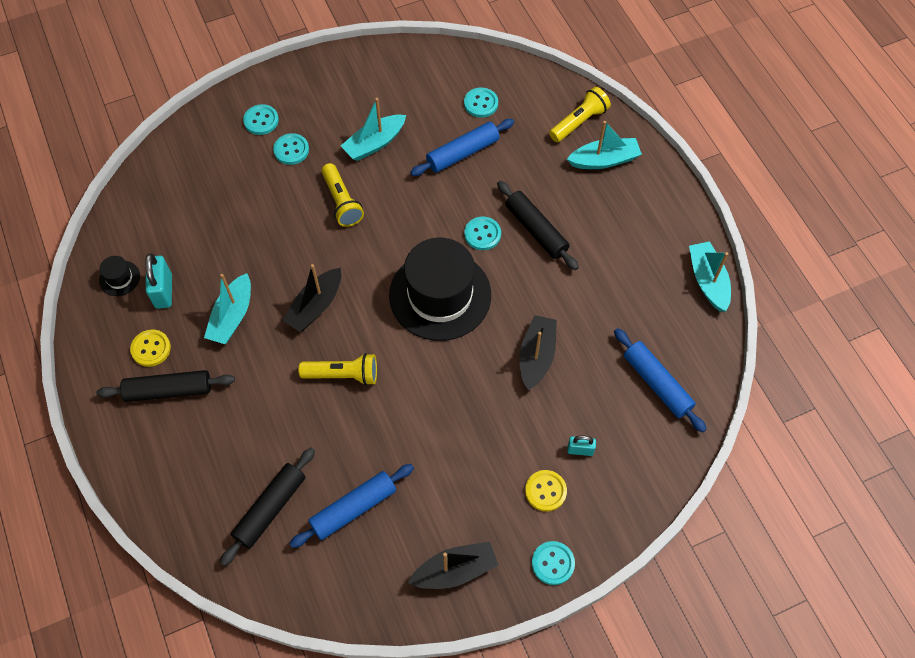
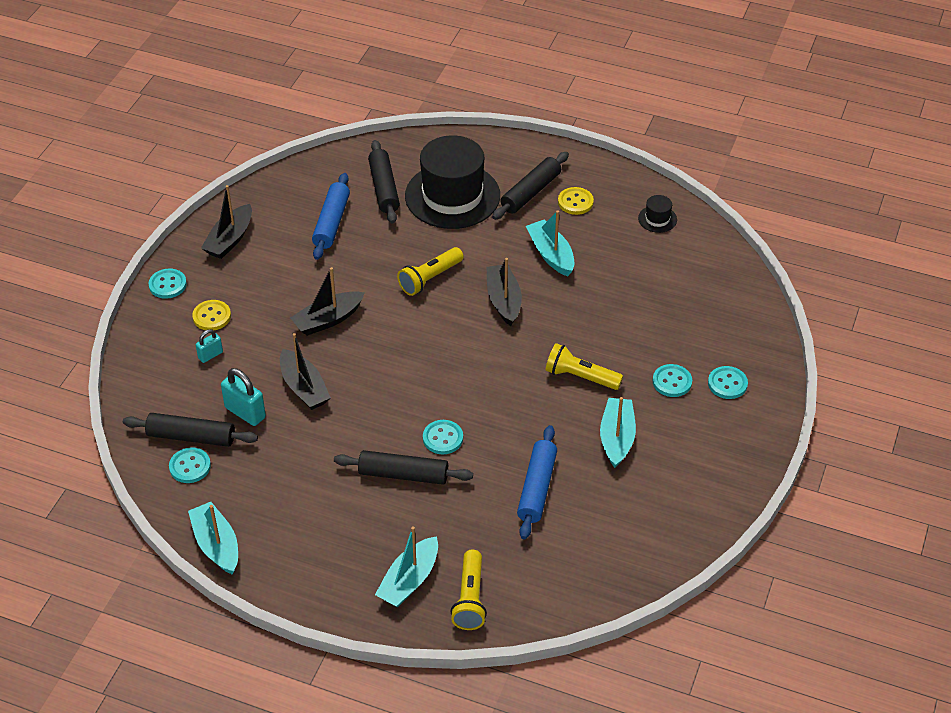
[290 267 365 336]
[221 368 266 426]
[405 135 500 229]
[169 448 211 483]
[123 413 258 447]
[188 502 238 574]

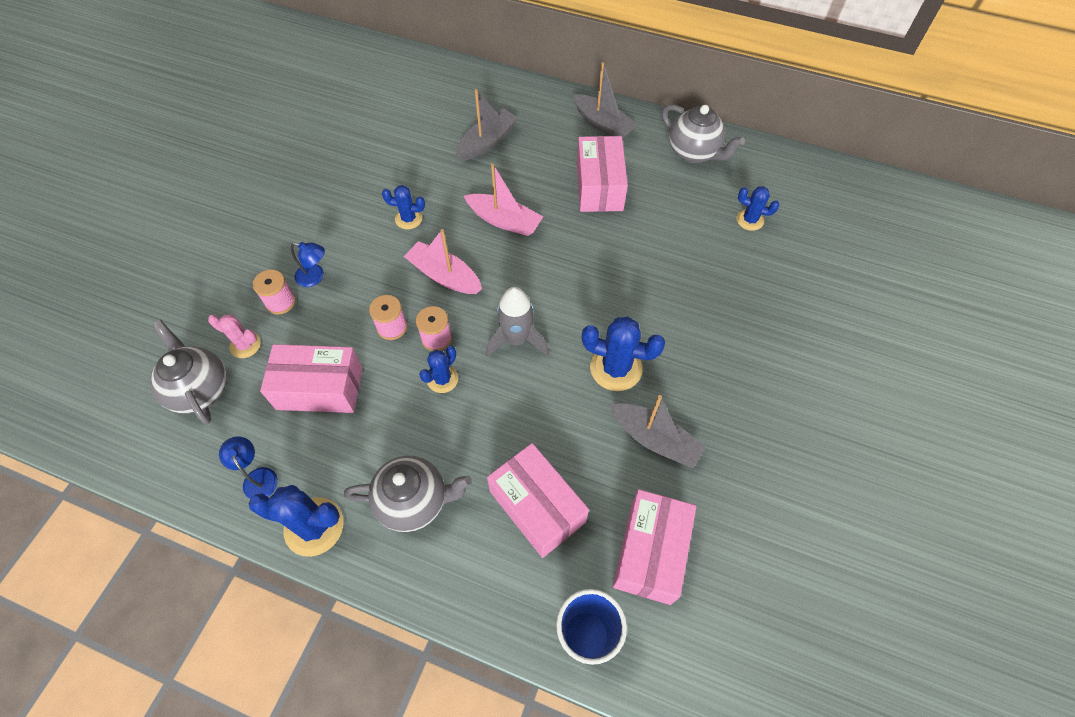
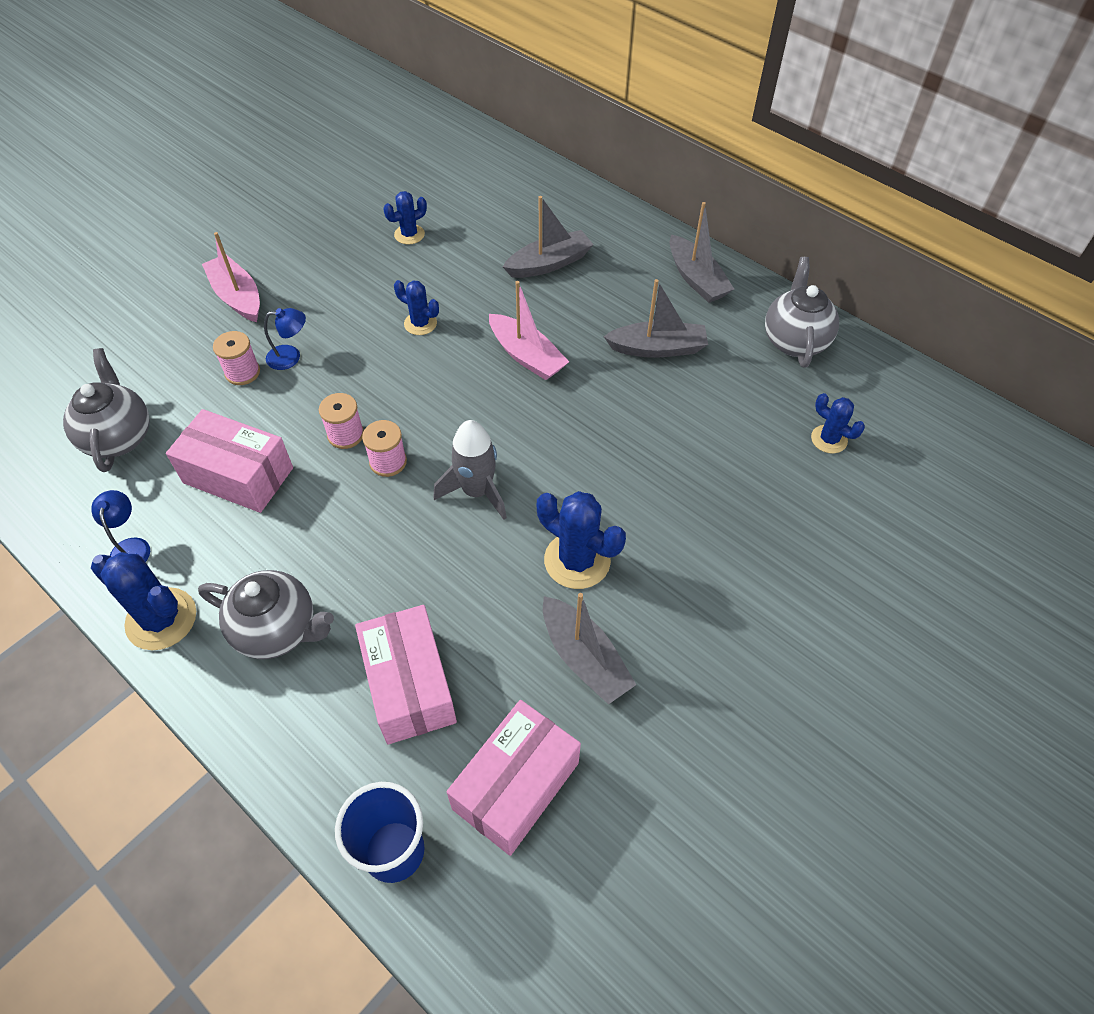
[208 315 261 358] (first image)
[202 232 260 322]
[383 191 427 244]
[603 279 708 358]
[264 308 306 370]
[765 257 839 368]

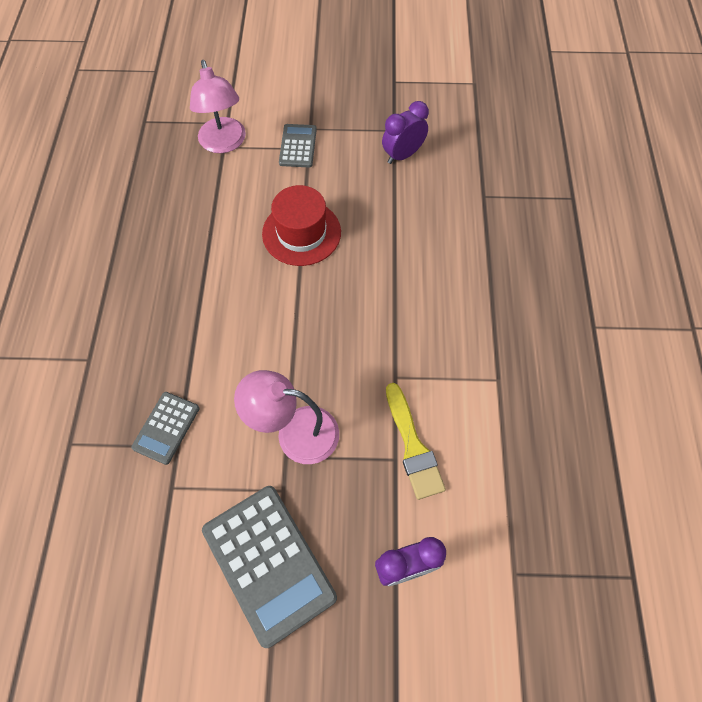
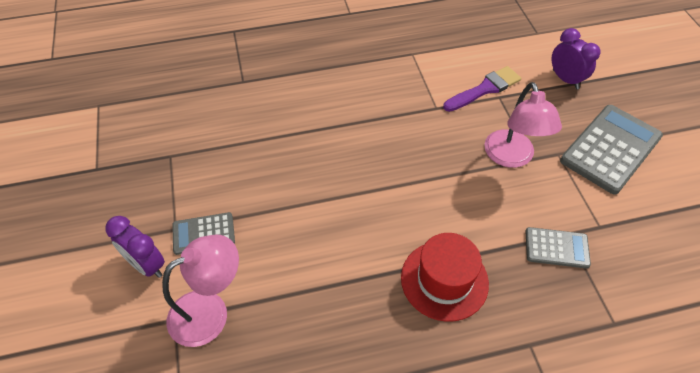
[401 233 489 322]
[105 216 165 278]
[443 66 521 112]

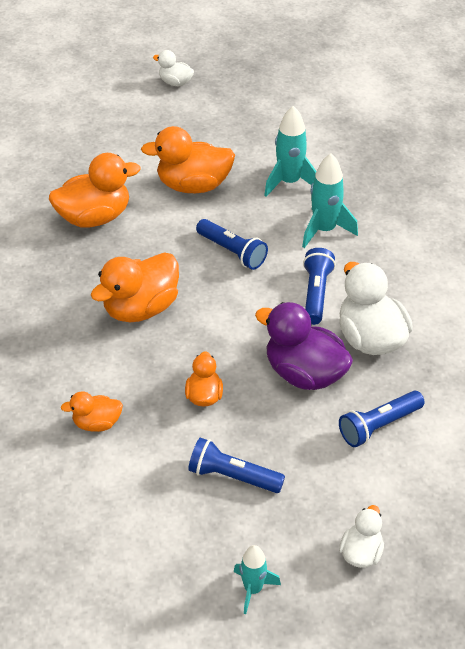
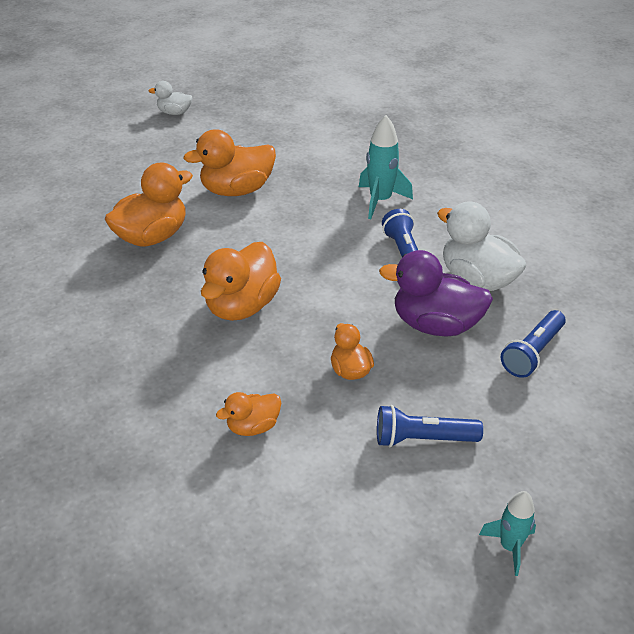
[196 219 268 270] (first image)
[264 106 317 197] (first image)
[339 505 384 568] (first image)

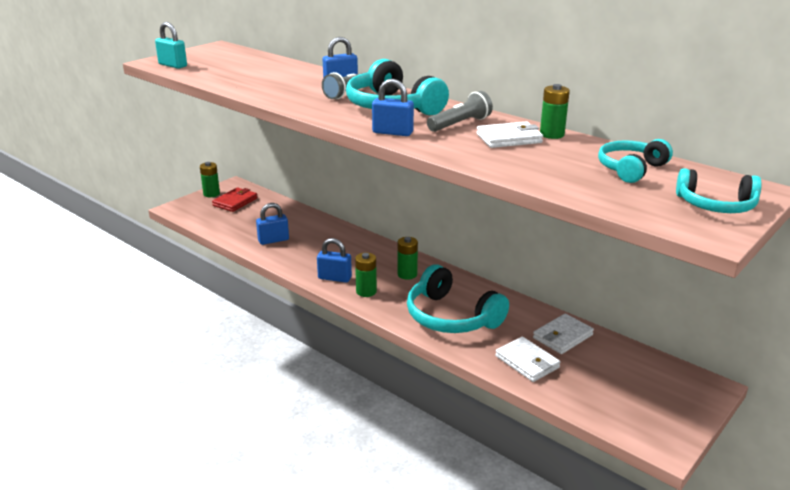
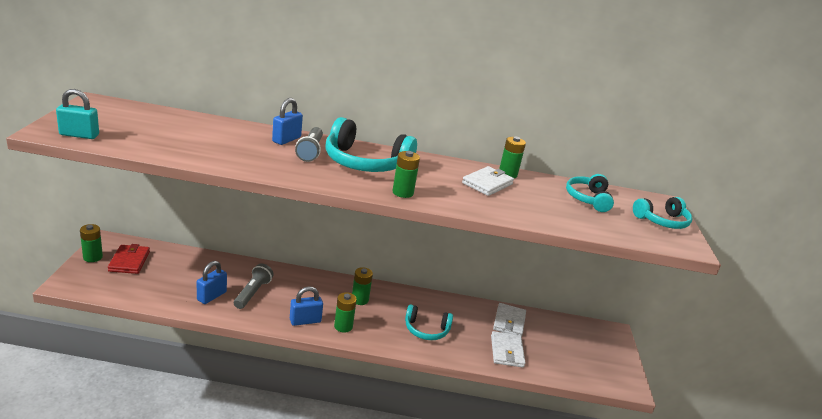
[234 264 274 309]
[393 151 420 198]
[491 331 526 367]
[405 304 453 340]

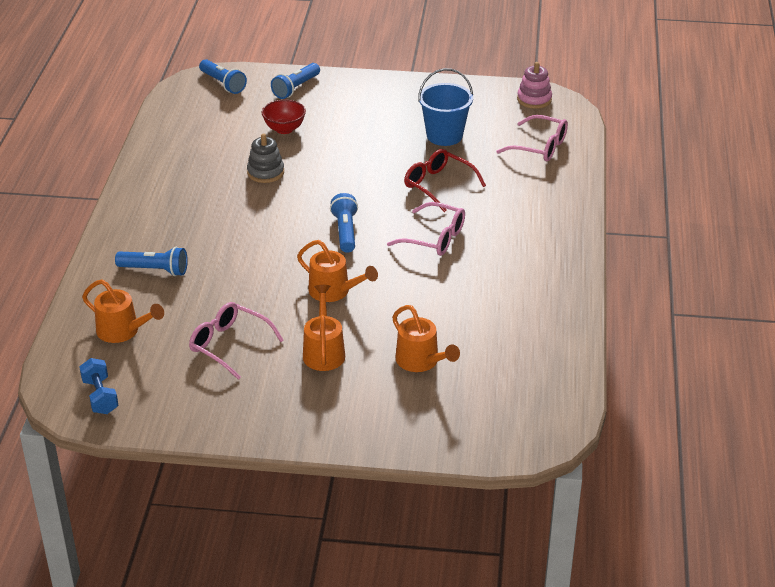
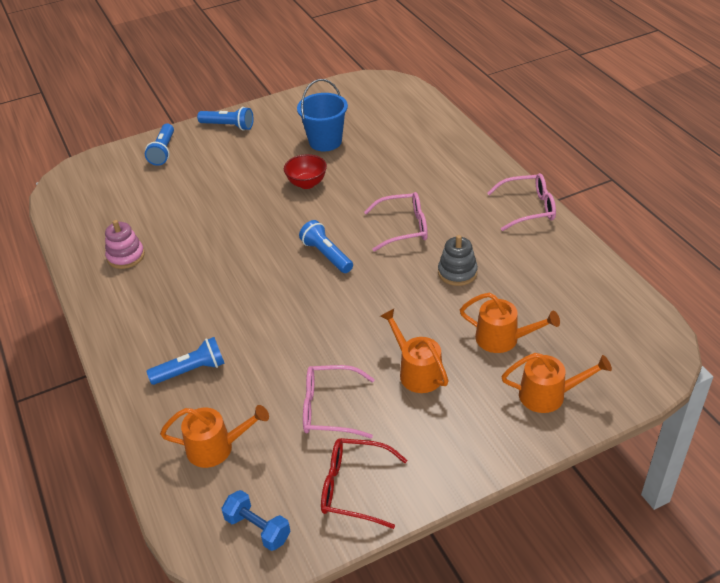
[197 107 254 131]
[438 235 478 286]
[284 154 327 189]
[501 353 612 413]
[321 438 407 529]
[487 173 556 231]
[105 220 145 269]

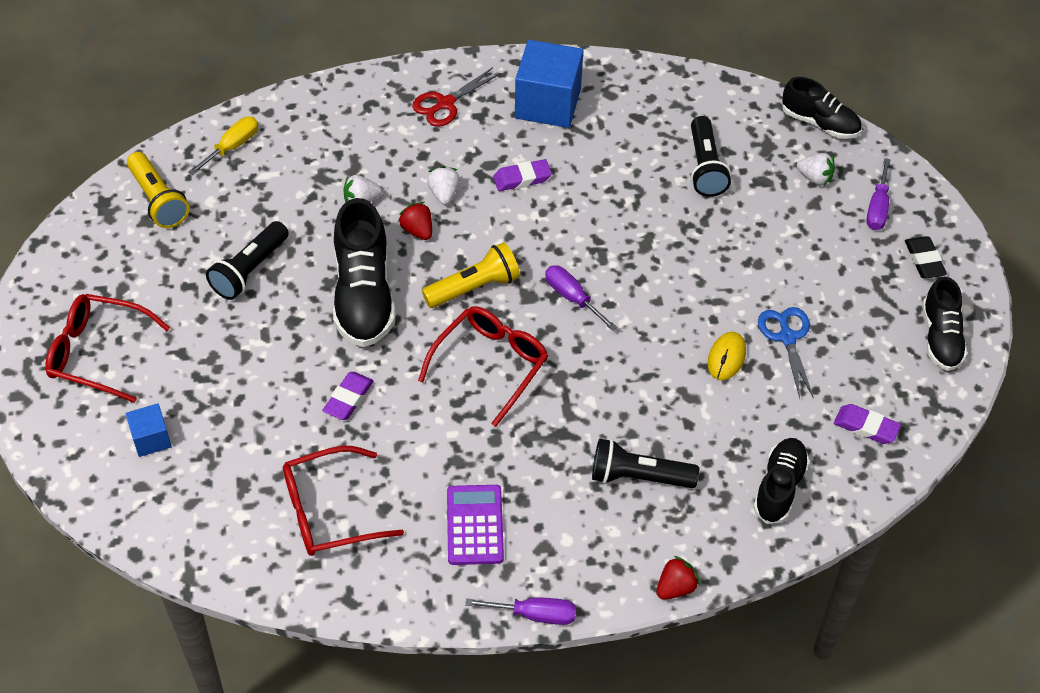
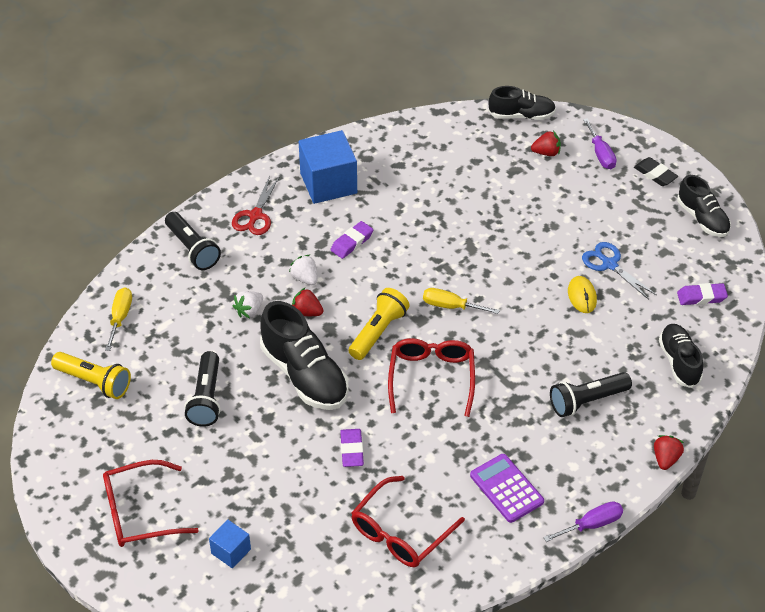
[165 212 221 270]
[423 288 500 314]
[531 131 561 156]

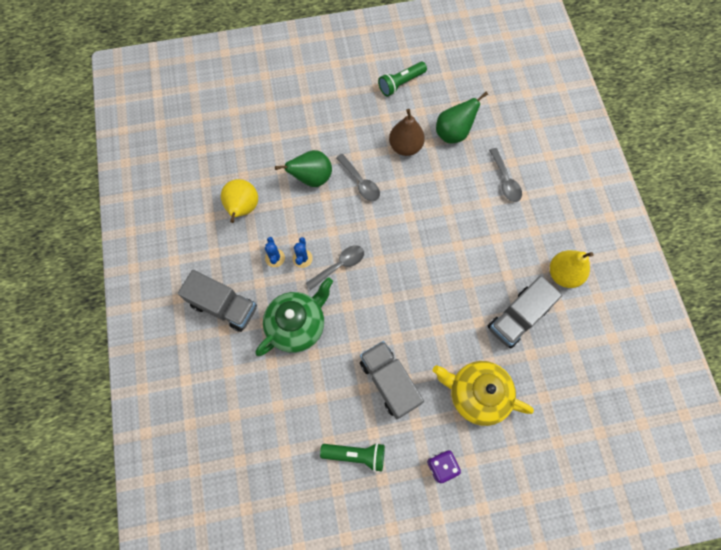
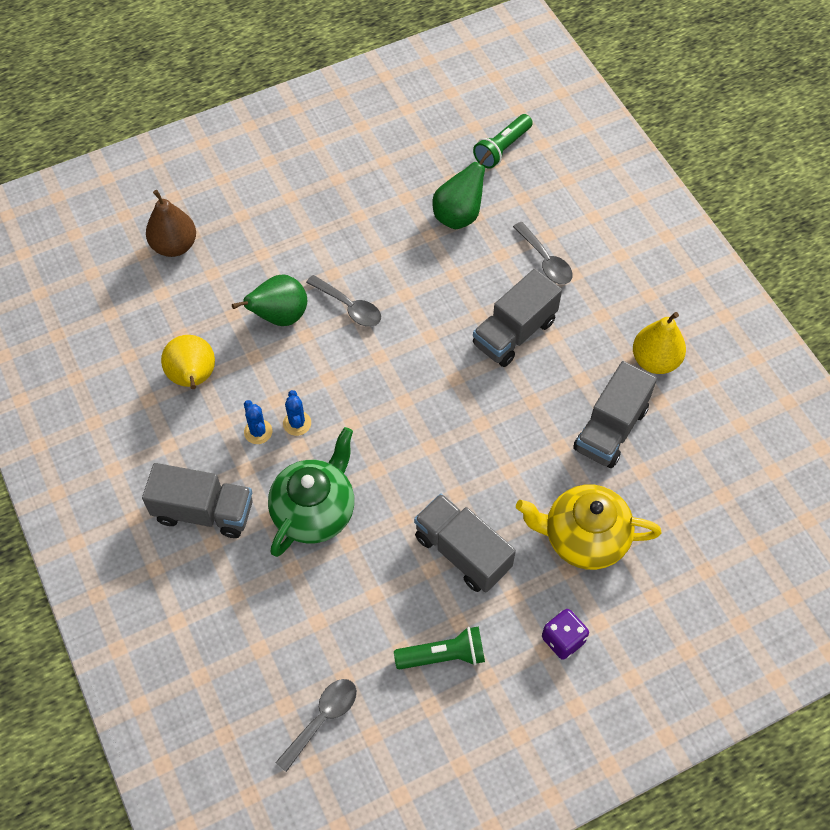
[473 269 562 367]
[275 679 357 772]
[473 114 533 169]
[146 190 196 257]

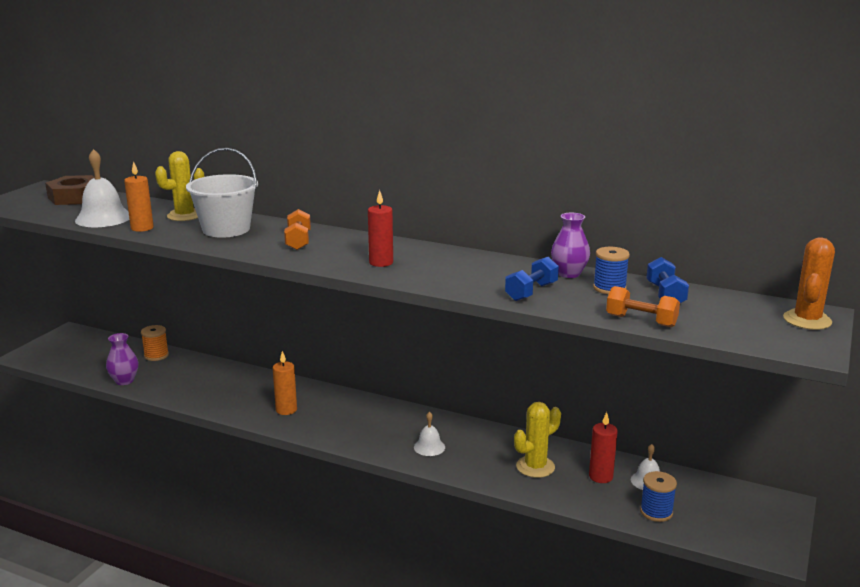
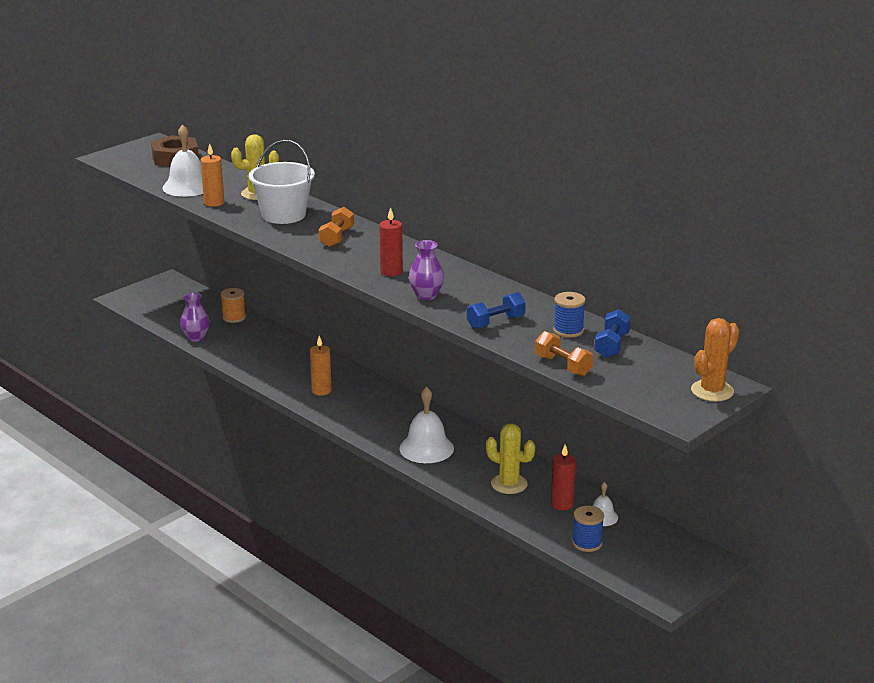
[409 240 444 300]
[486 423 535 494]
[399 386 454 463]

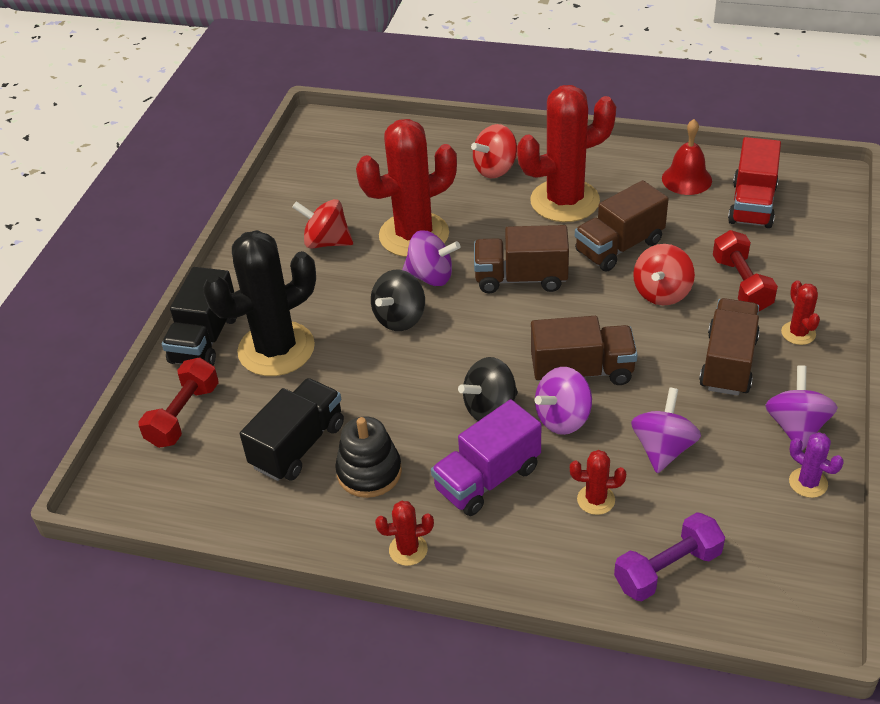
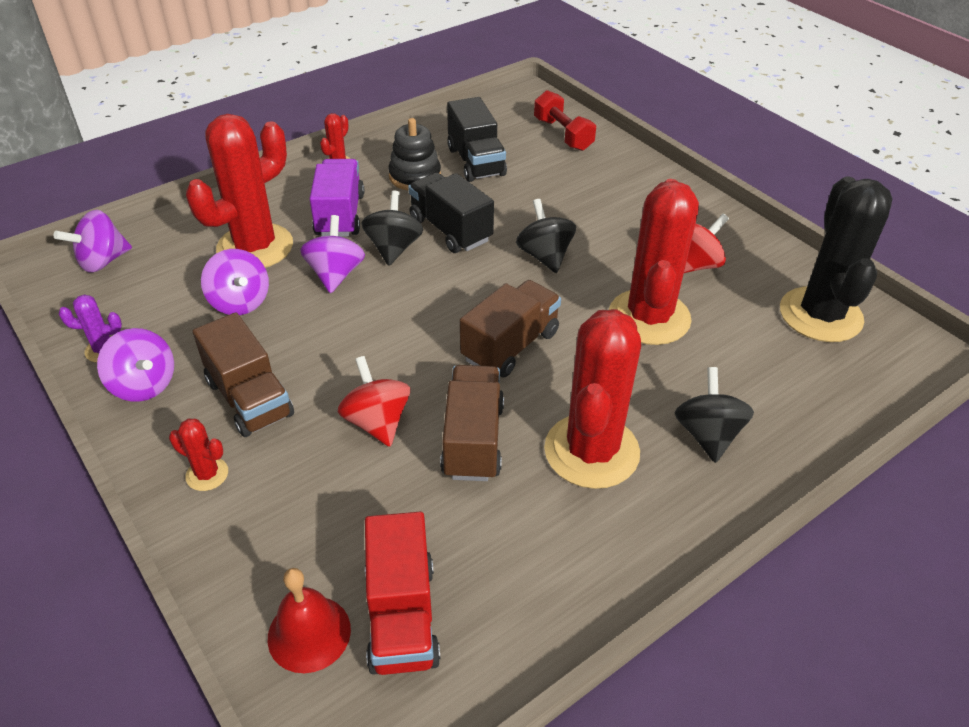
[531 316 638 385] (first image)
[614 512 725 601] (first image)
[713 230 778 311] (first image)
[408 173 494 253]
[780 176 893 342]
[54 210 132 273]
[268 568 351 673]
[675 367 754 463]
[365 512 441 675]
[186 114 293 268]

